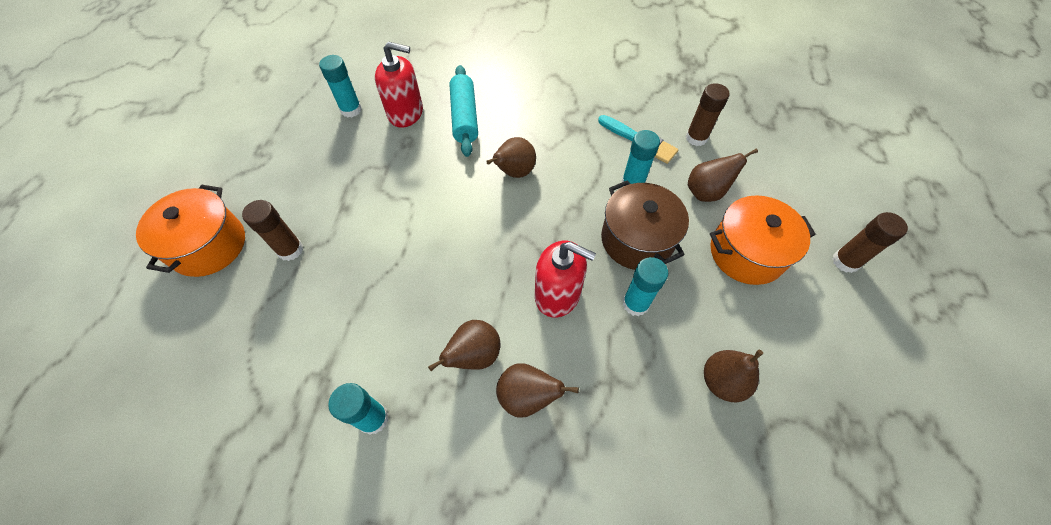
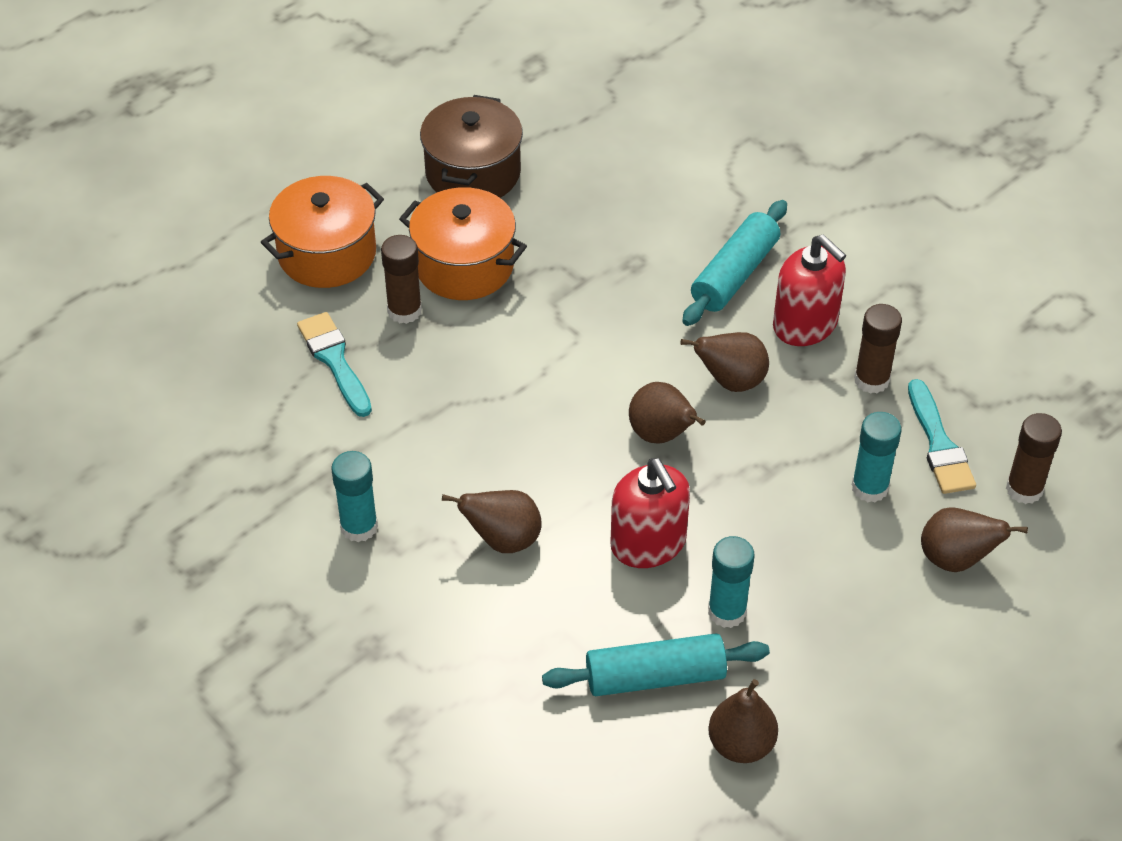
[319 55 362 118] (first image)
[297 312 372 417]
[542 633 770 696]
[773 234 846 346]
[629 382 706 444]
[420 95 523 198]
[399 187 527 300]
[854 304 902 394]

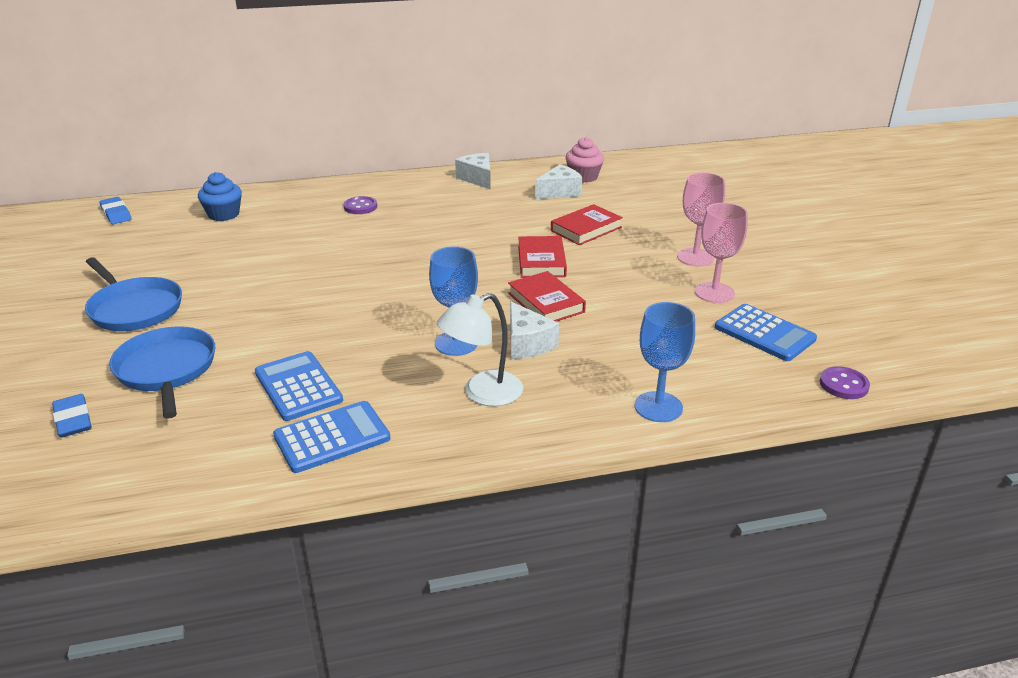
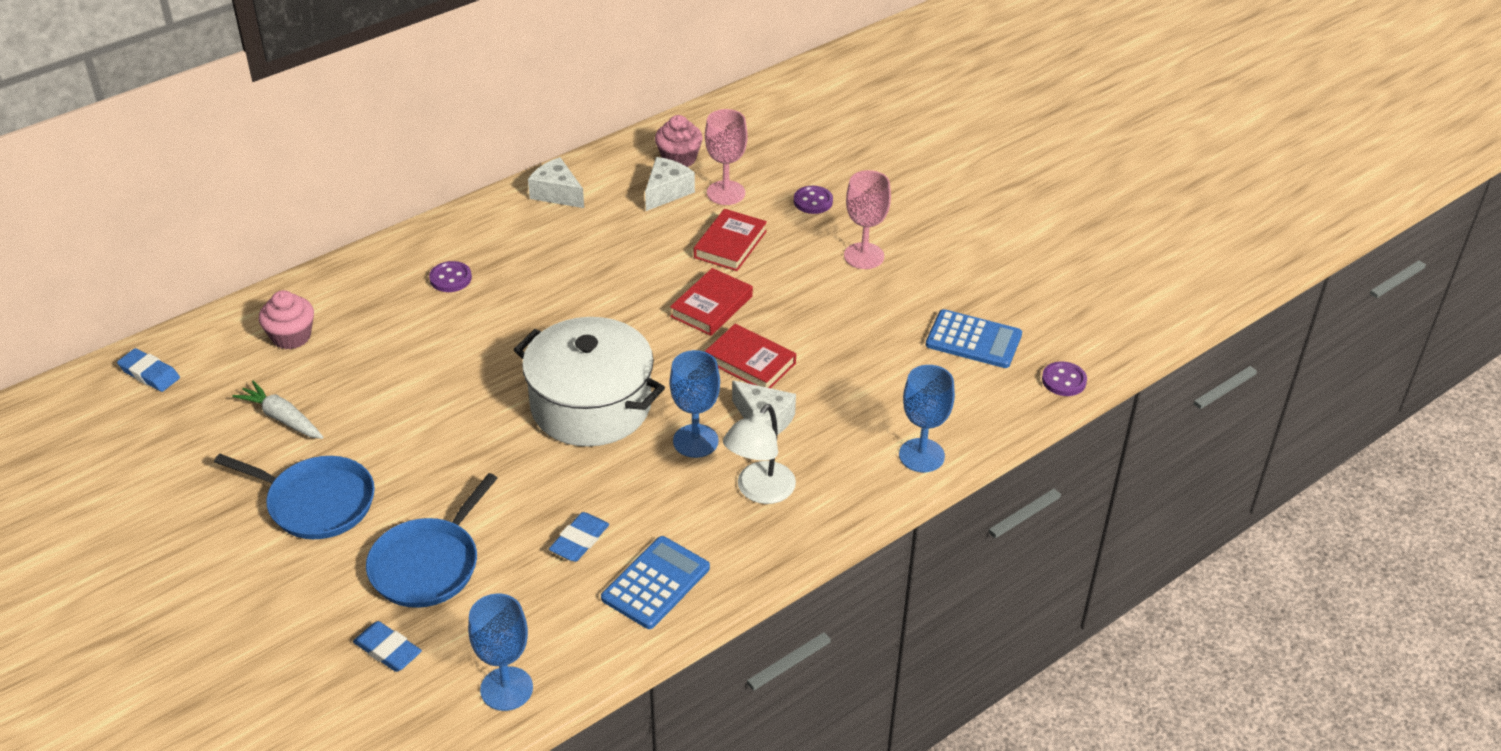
[233 380 324 439]
[468 594 533 711]
[514 317 665 447]
[794 186 833 214]
[705 109 748 205]
[549 512 609 562]
[259 290 314 349]
[366 473 497 608]
[670 268 753 336]

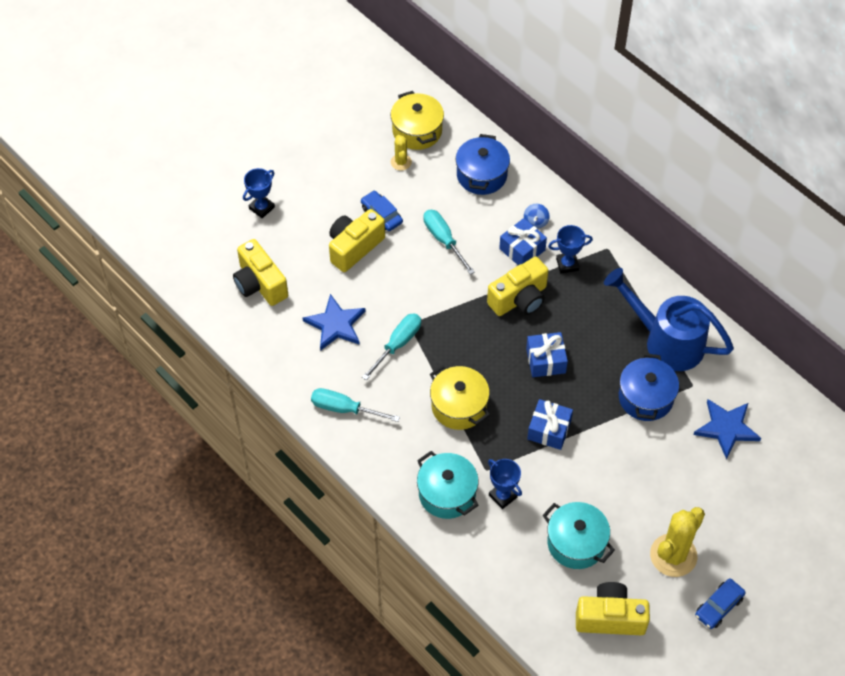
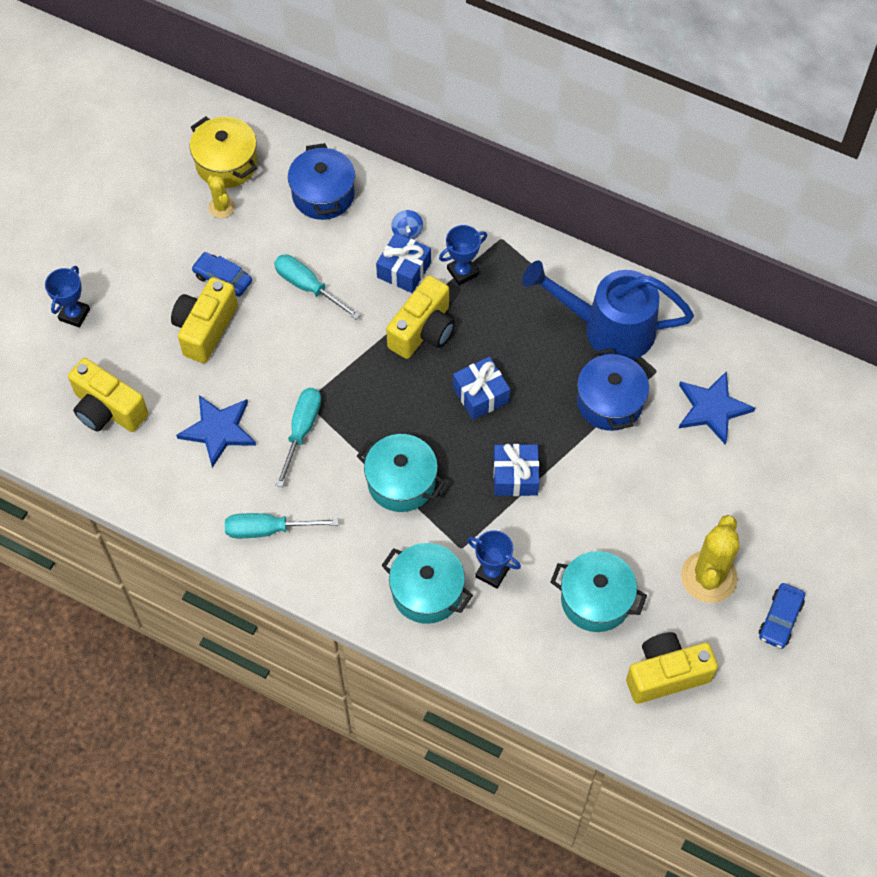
[357 434 445 512]

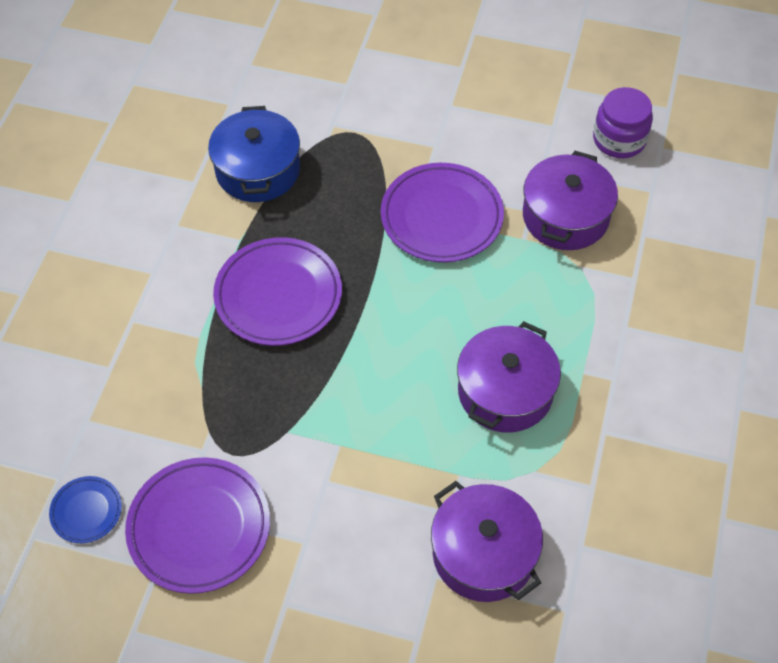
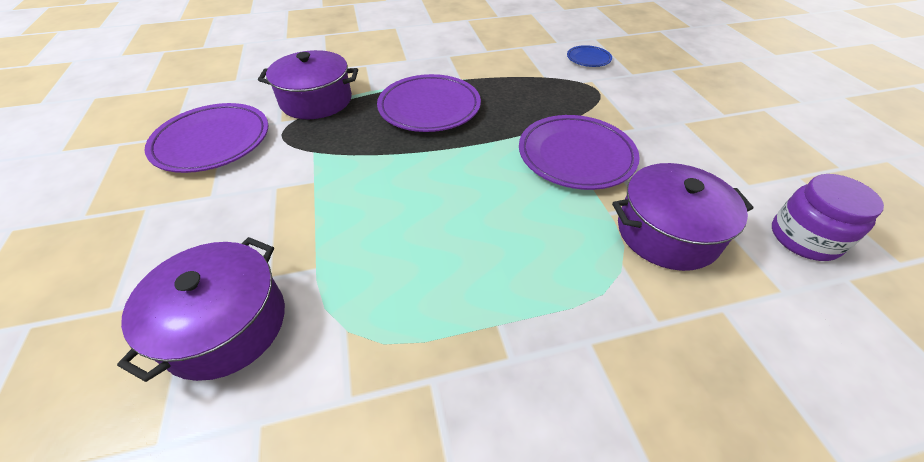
[208 106 300 202] (first image)
[567 45 612 67]
[258 50 358 119]

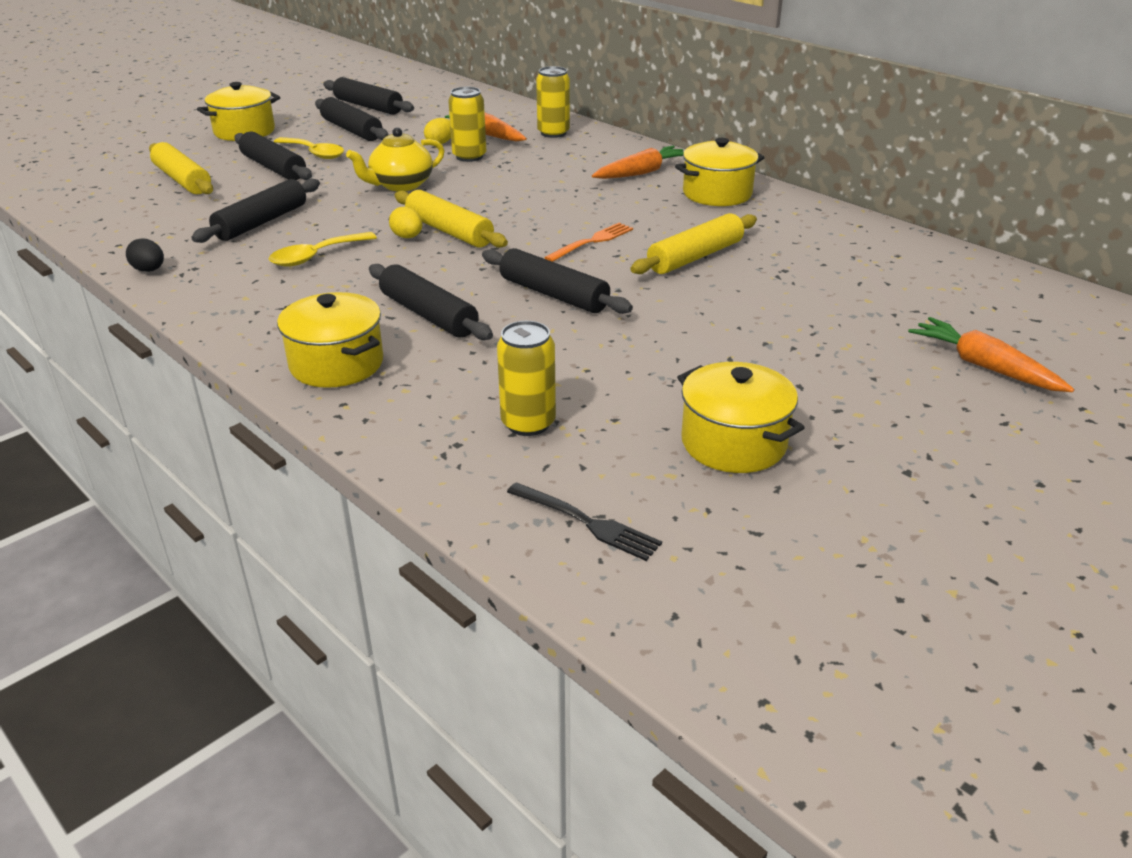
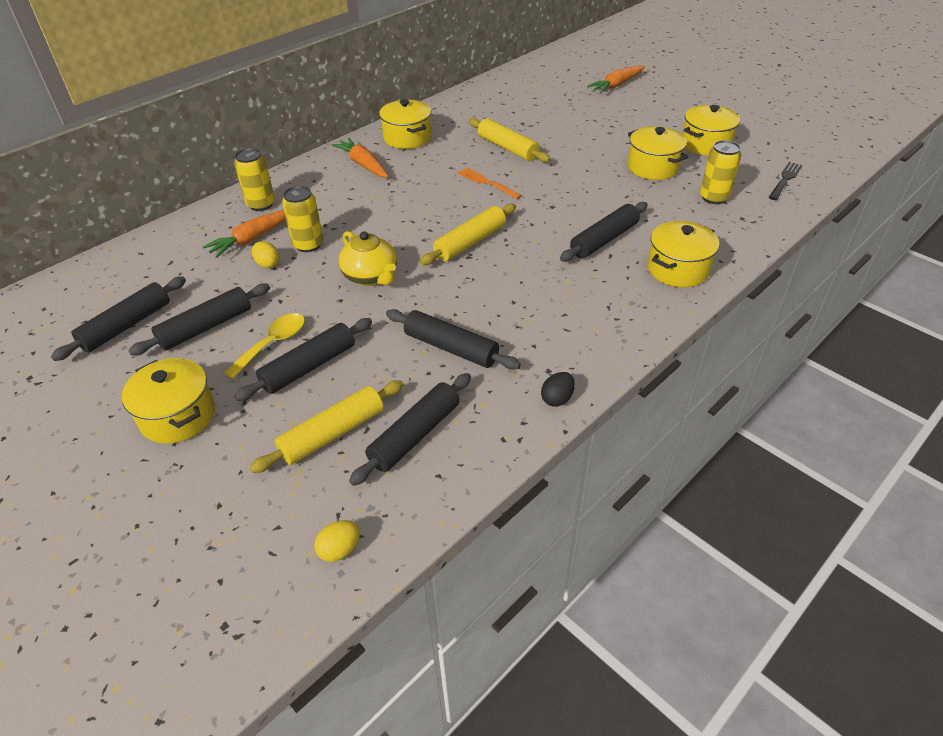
[269 232 377 267] (first image)
[628 126 688 180]
[314 520 360 562]
[349 373 471 486]

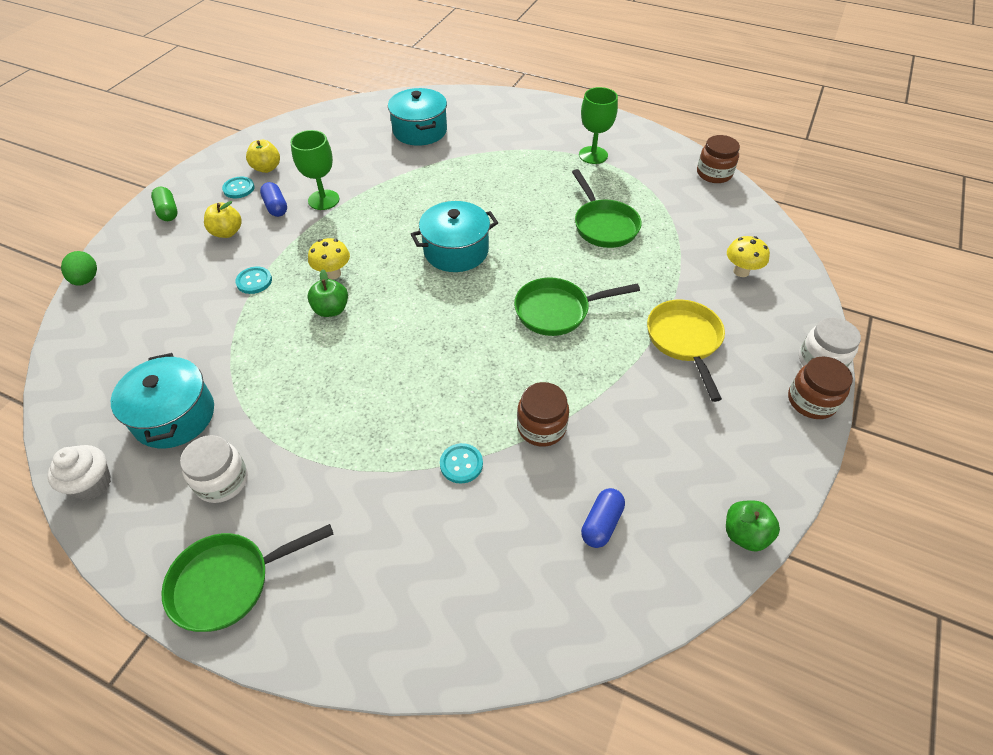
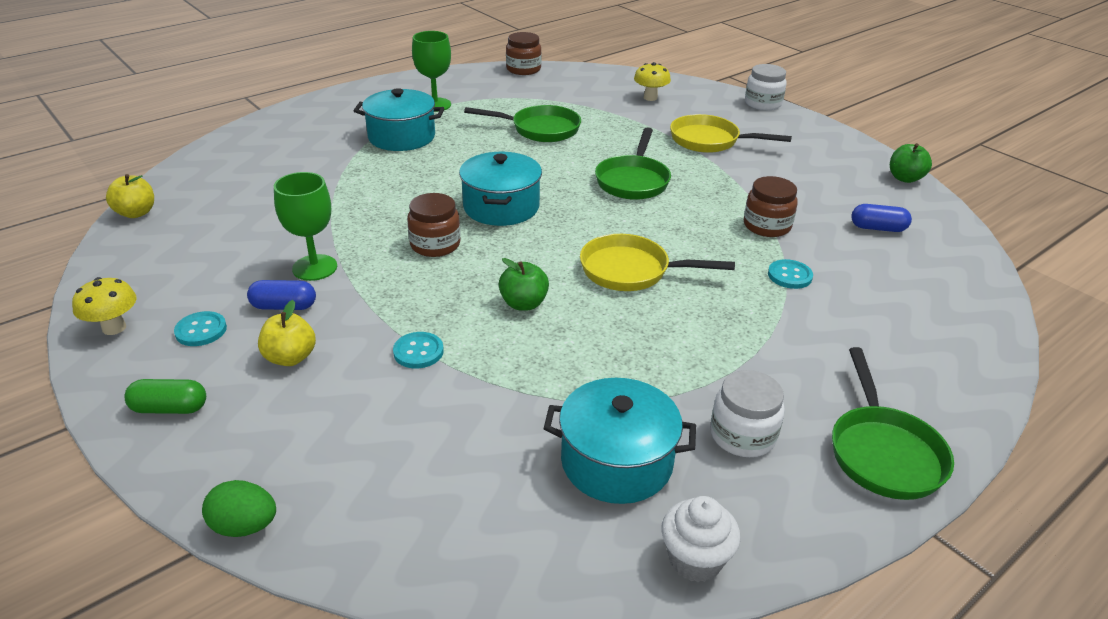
[580 234 735 291]
[106 174 154 218]
[72 277 137 335]
[354 88 445 151]
[407 193 461 257]
[851 204 912 232]

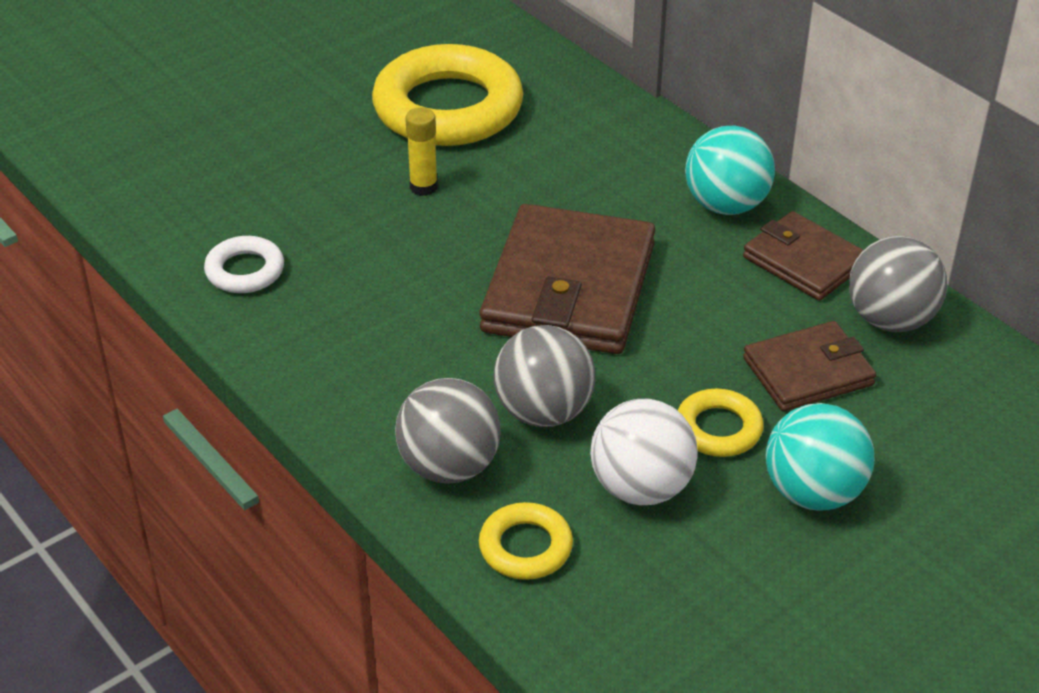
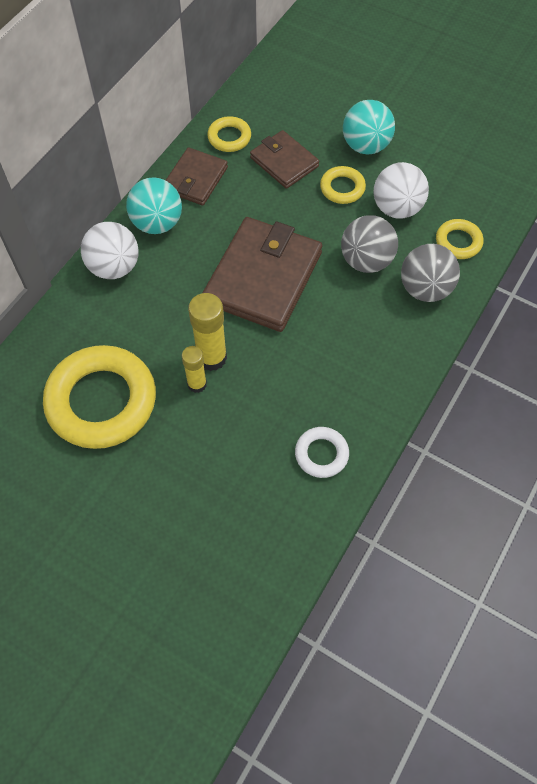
[81 222 139 279]
[188 293 227 371]
[207 116 251 152]
[203 217 322 332]

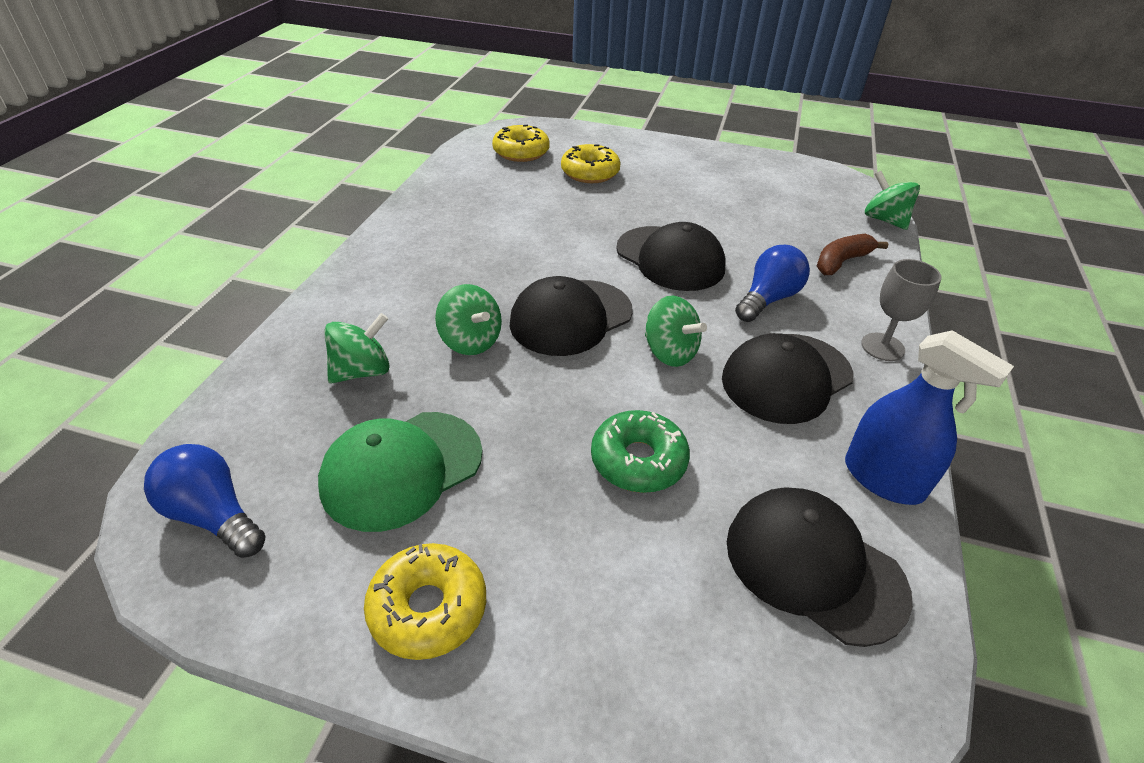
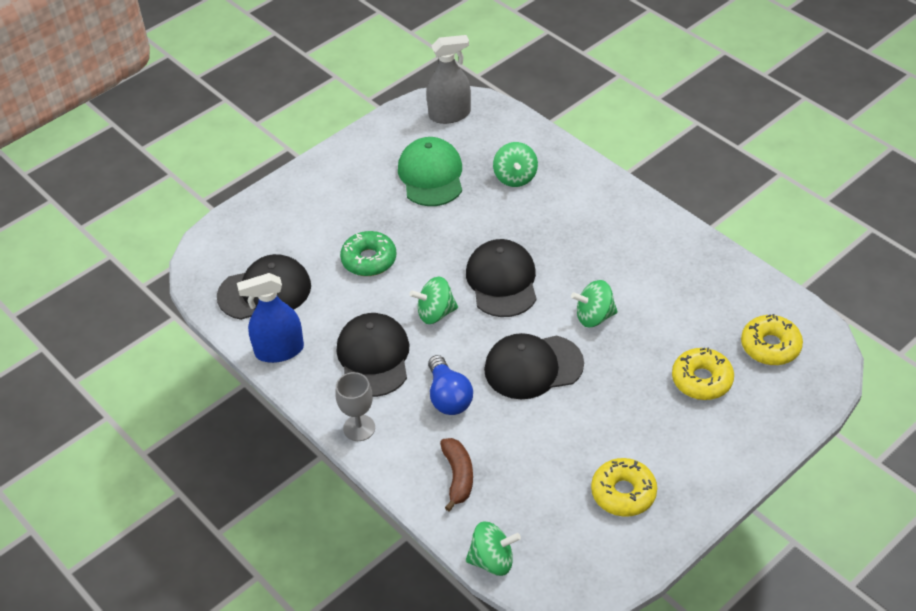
[591 458 657 517]
[571 280 618 327]
[426 35 471 124]

